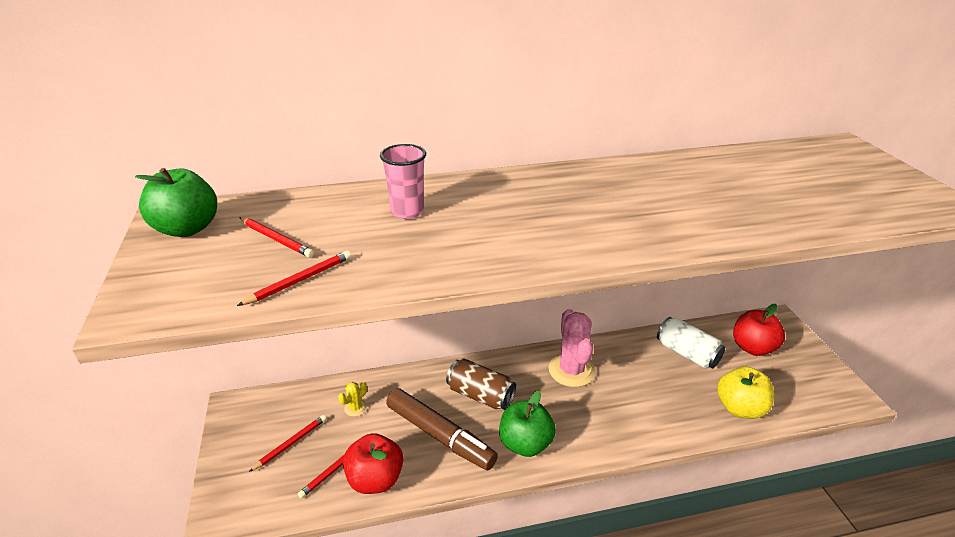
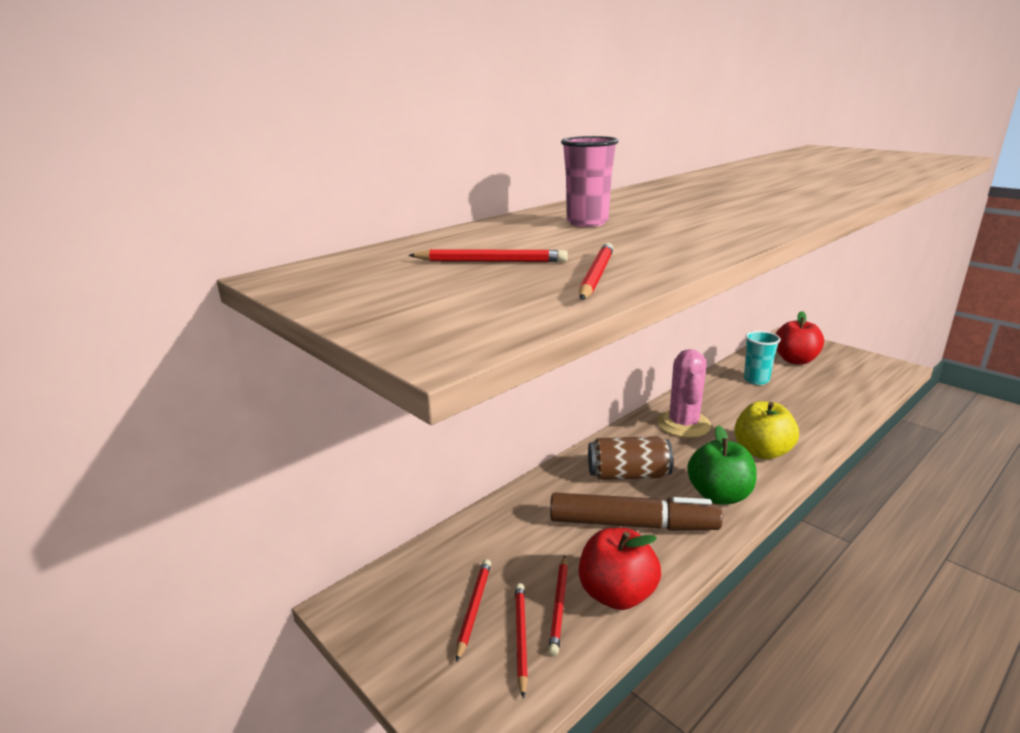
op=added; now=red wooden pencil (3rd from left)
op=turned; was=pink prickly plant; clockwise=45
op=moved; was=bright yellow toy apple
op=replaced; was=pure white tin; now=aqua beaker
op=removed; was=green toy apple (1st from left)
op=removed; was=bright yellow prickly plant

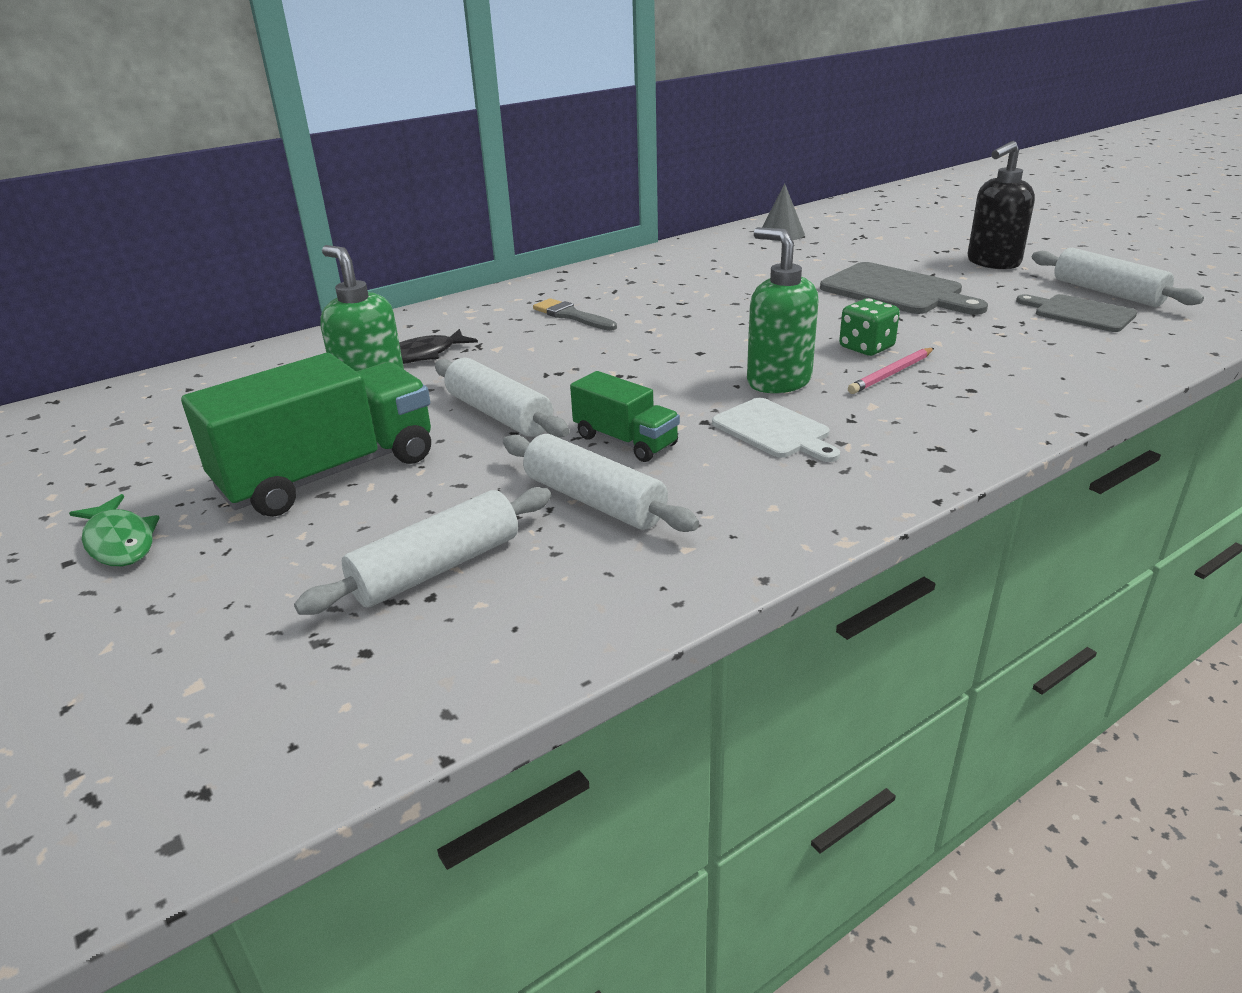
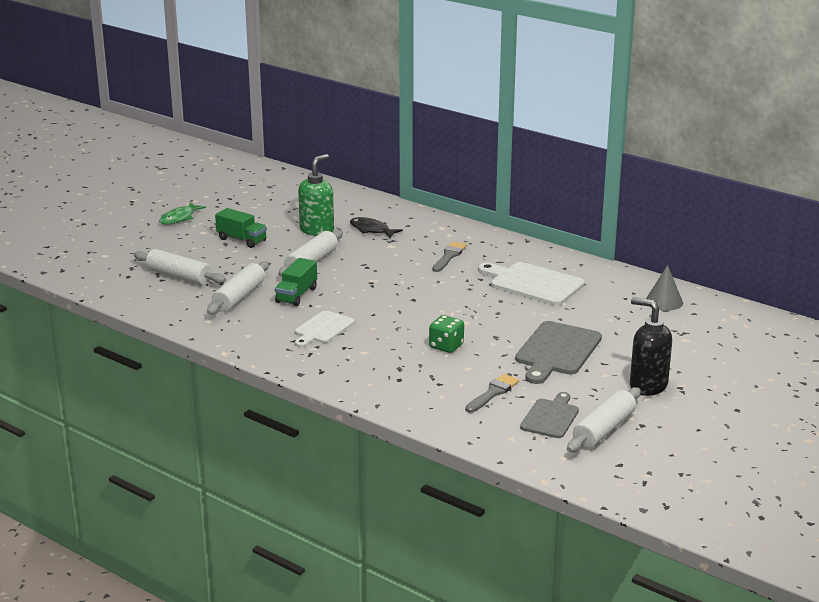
op=resized; was=green toy truck (1st from left); ratio=0.54
op=added; now=gray brush (2nd from left)
op=added; now=pure white chopping board (2nd from left)
op=removed; was=green pump bottle (2nd from left)
op=removed; was=pink wooden pencil

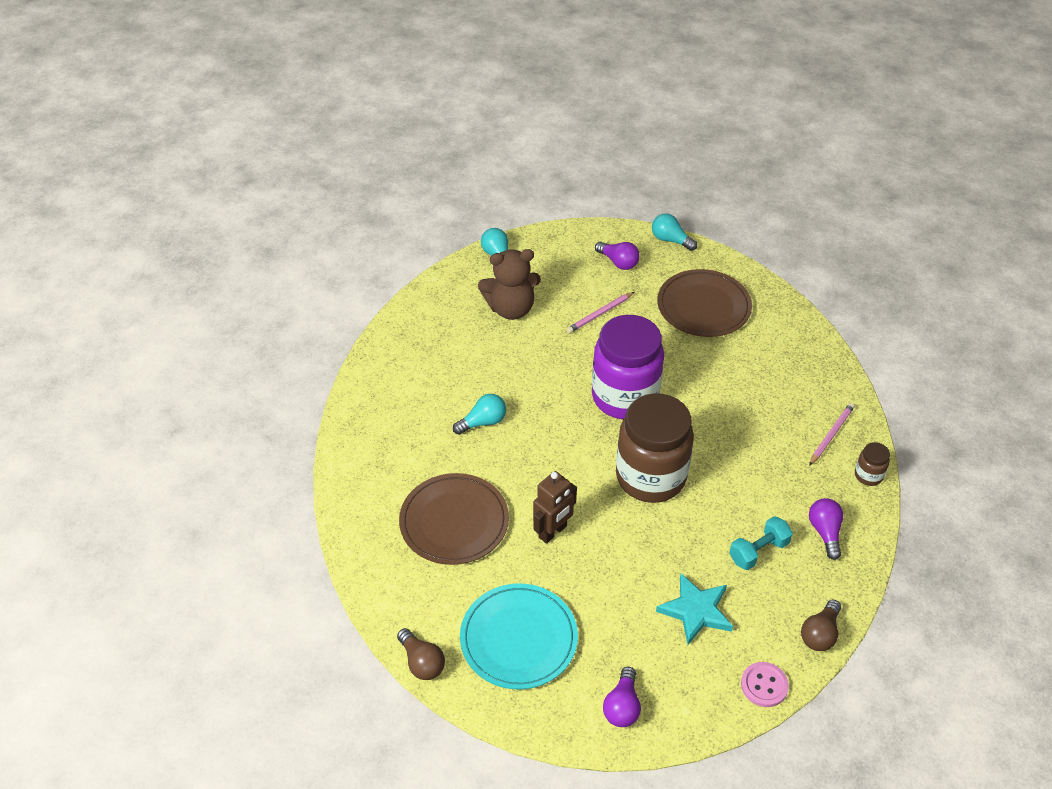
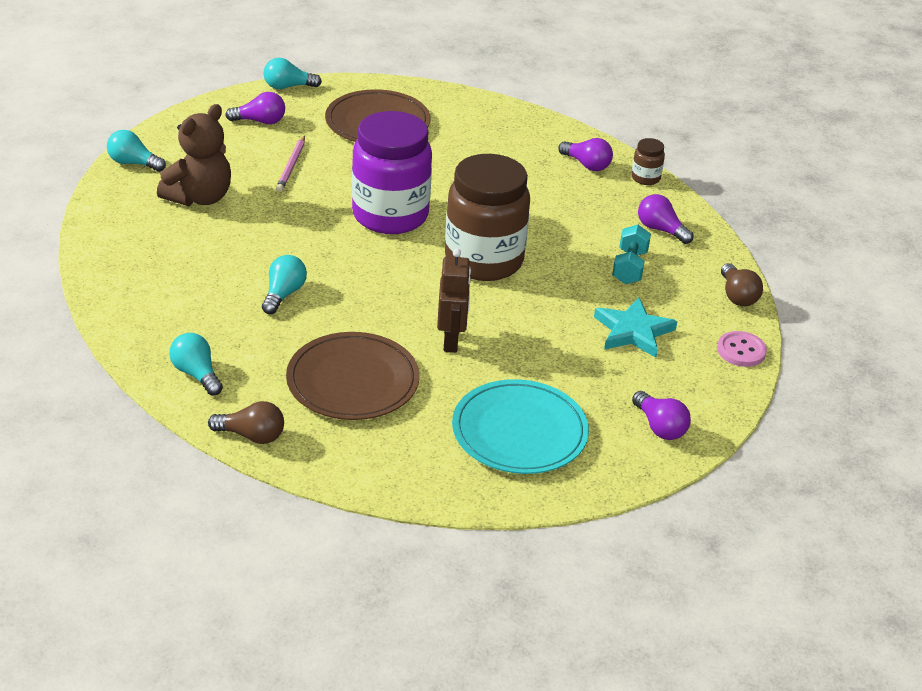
op=added; now=aqua lightbulb (2nd from left)
op=moved; was=brown lightbulb (1st from left)
op=replaced; was=pink wooden pencil (2nd from left); now=purple lightbulb (2nd from left)

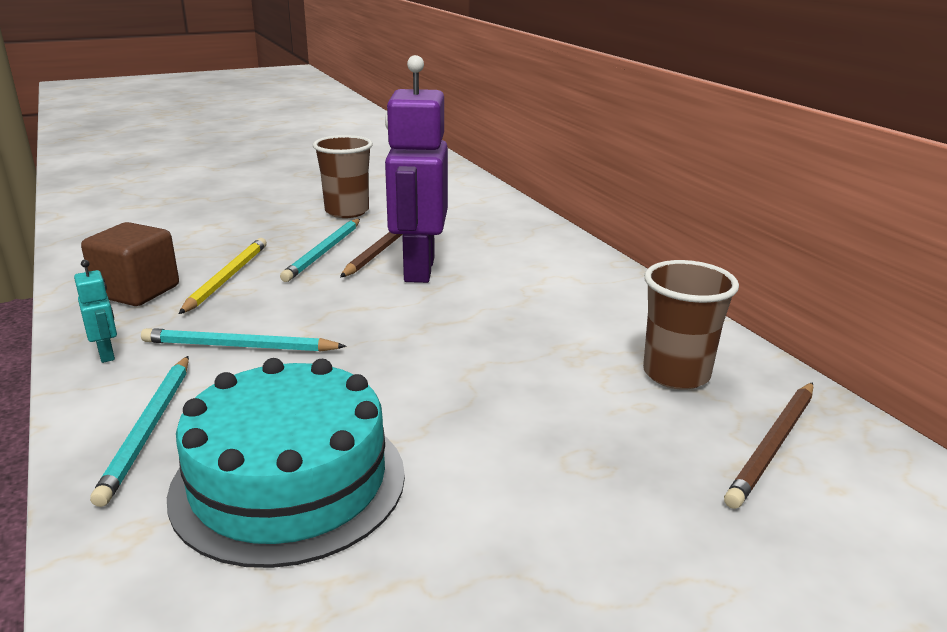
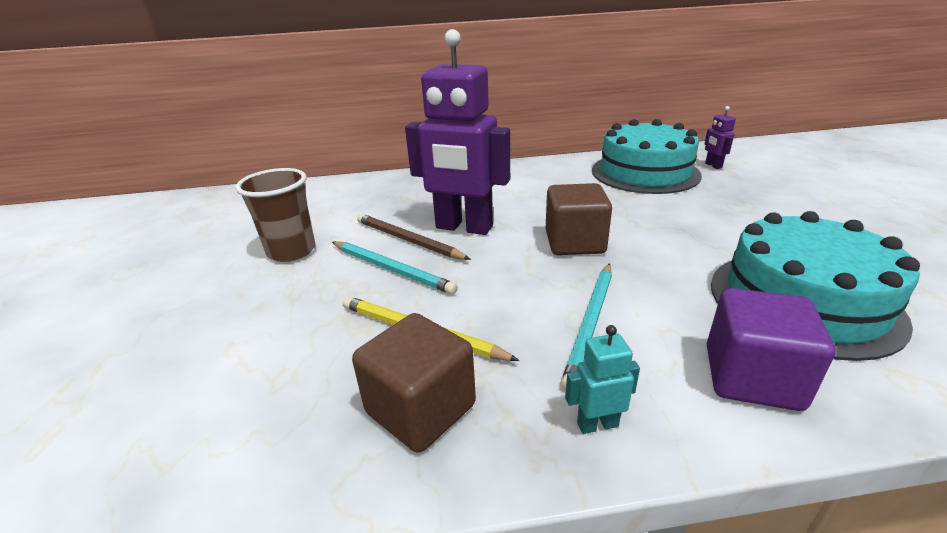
op=added; now=brown block (2nd from left)
op=replaced; was=brown beaker (2nd from left); now=aqua gateau (1st from left)
op=replaced; was=brown wooden pencil (2nd from left); now=purple robot figure (2nd from left)
op=replaced; was=aqua wooden pencil (1st from left); now=purple block

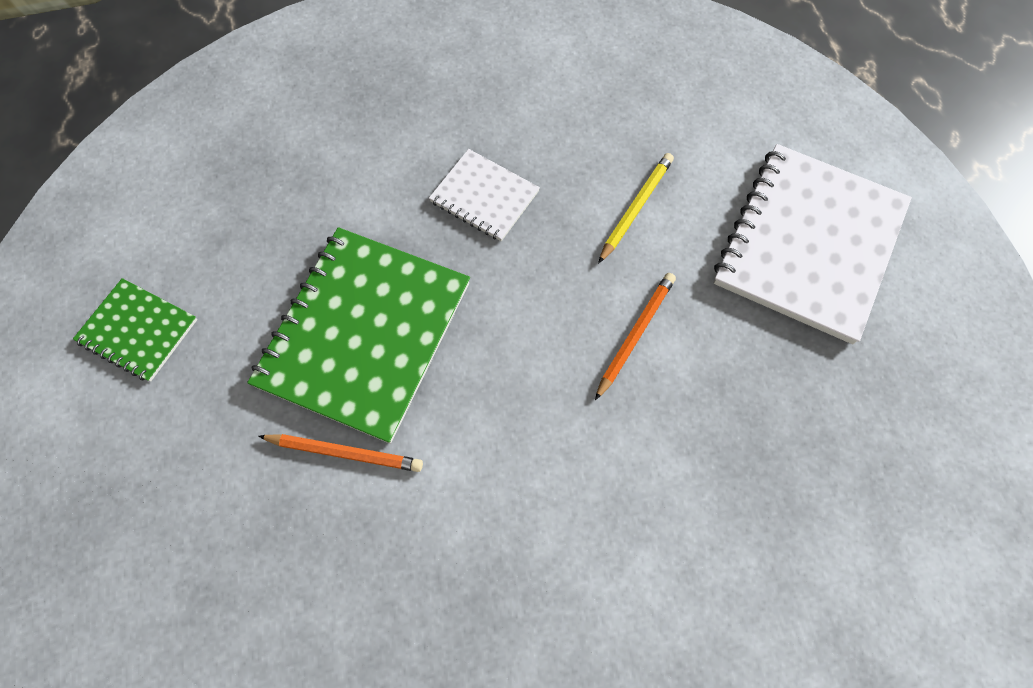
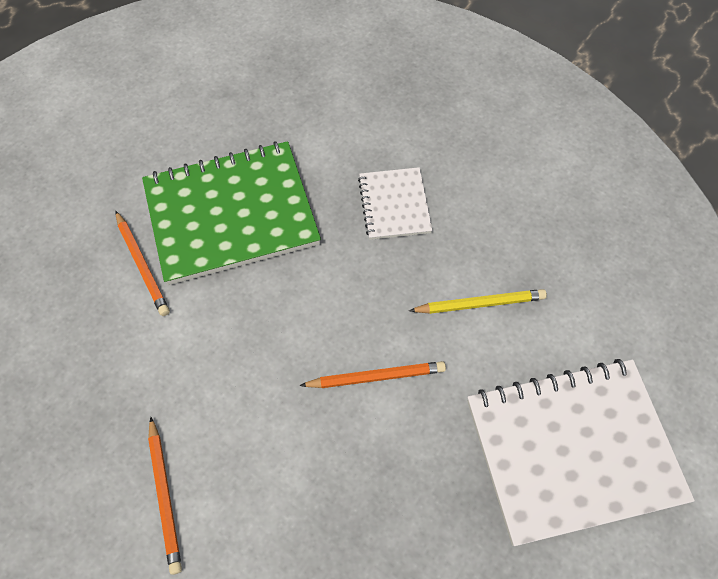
op=added; now=orange-coloured wooden pencil (2nd from left)
op=removed; was=green notebook (1st from left)

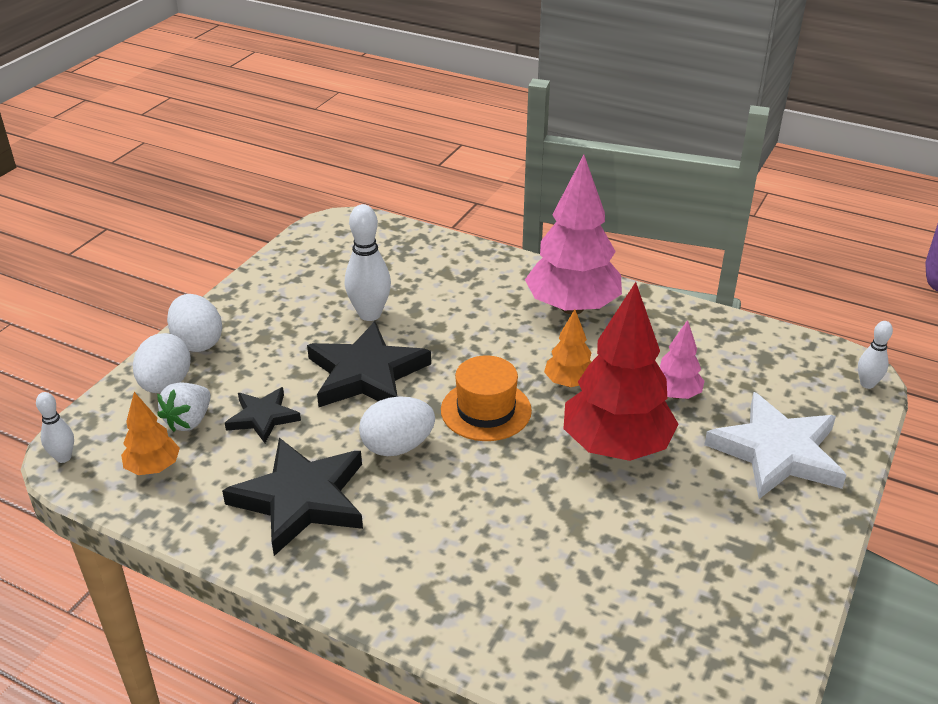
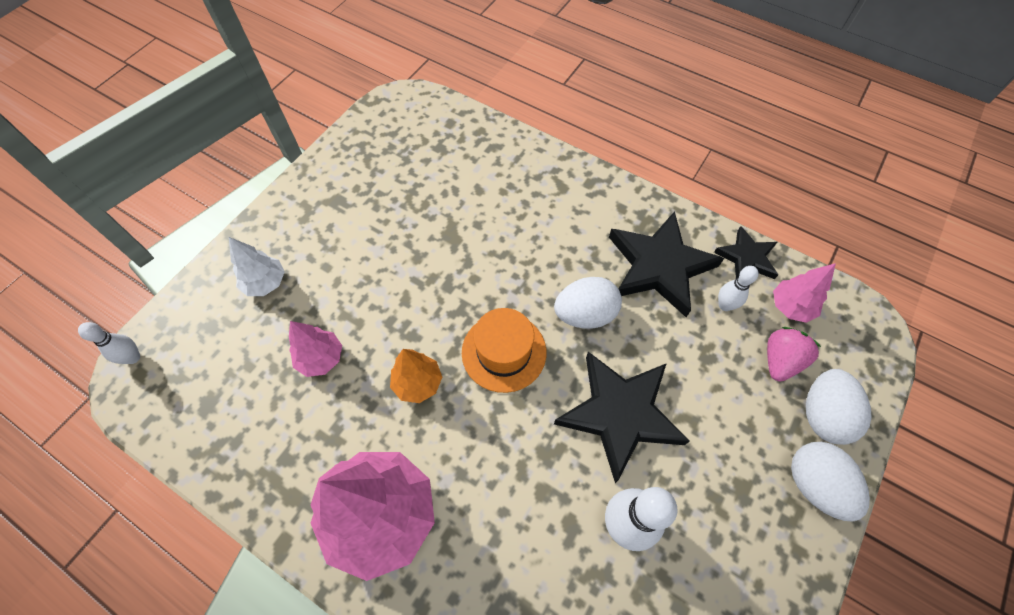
op=replaced; was=pure white star; now=pure white fir tree
op=moved; was=black star (1st from left in the first image); now=black star (3rd from left)
op=moved; was=pure white skittle (1st from left in the first image); now=pure white skittle (3rd from left)
op=recoloured; was=pure white strawberry; now=pink strawberry
op=recoloured; was=orange-coloured fir tree (1st from left); now=pink fir tree (3rd from left)
op=removed; was=red fir tree

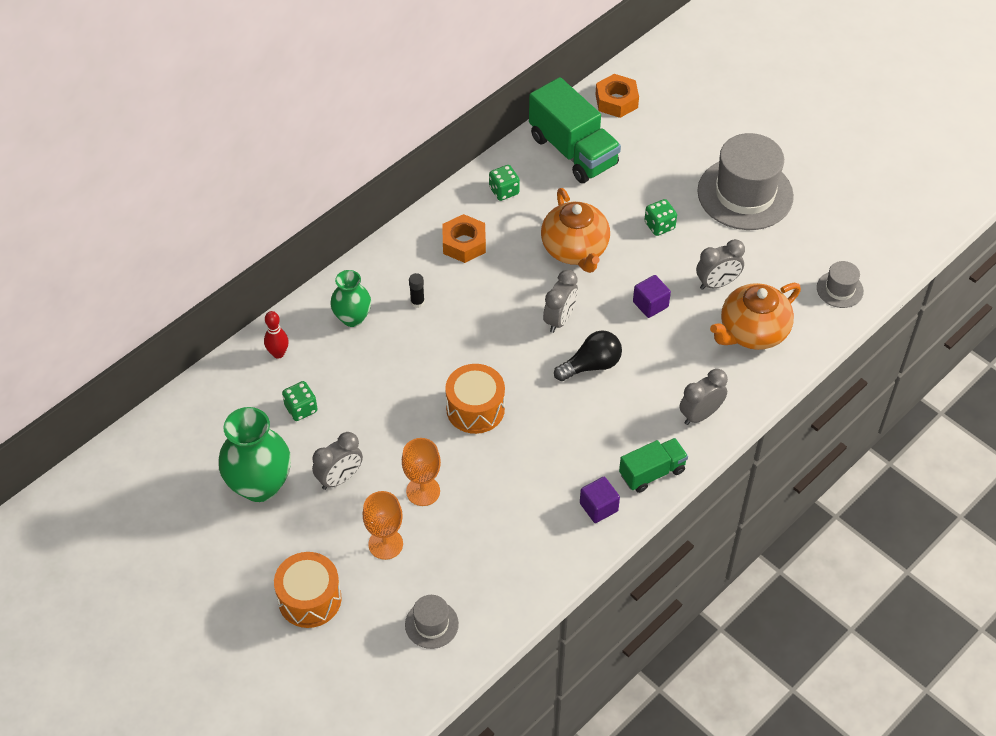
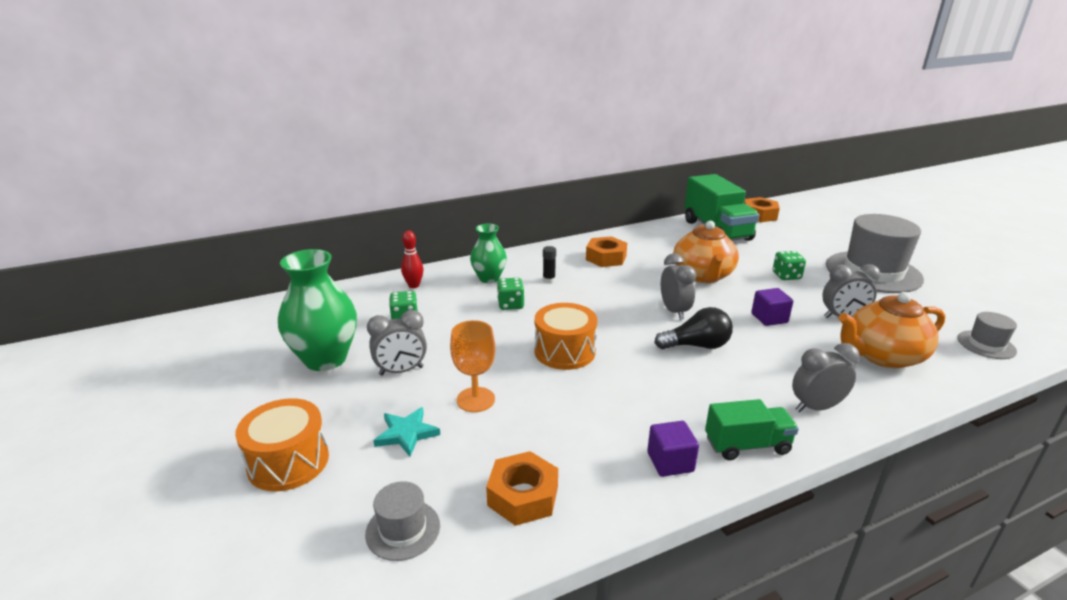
op=replaced; was=orange-coloured goblet (1st from left); now=aqua star
op=added; now=orange-coloured hexagon nut (1st from left)
op=moved; was=green game die (2nd from left)
op=turned; was=gray clock (2nd from left); clockwise=-60

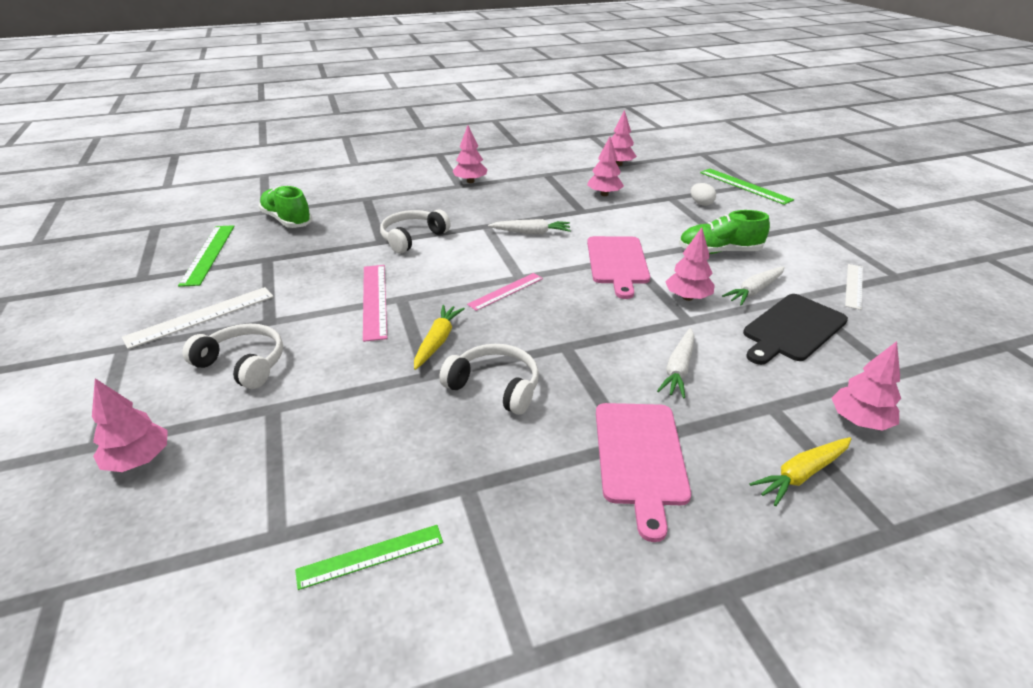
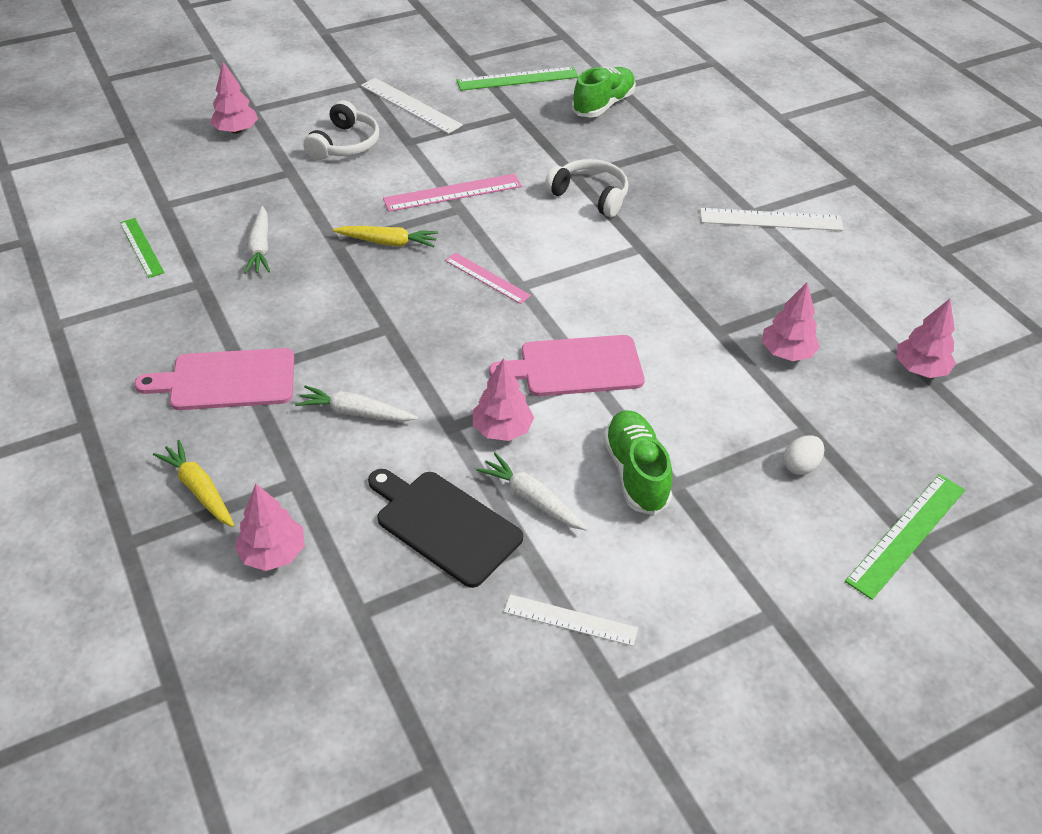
op=moved; was=pure white root vegetable (1st from left)
op=replaced; was=pink fir tree (2nd from left); now=pure white ruler (3rd from left)
op=removed; was=pure white over-ear headphones (3rd from left)

